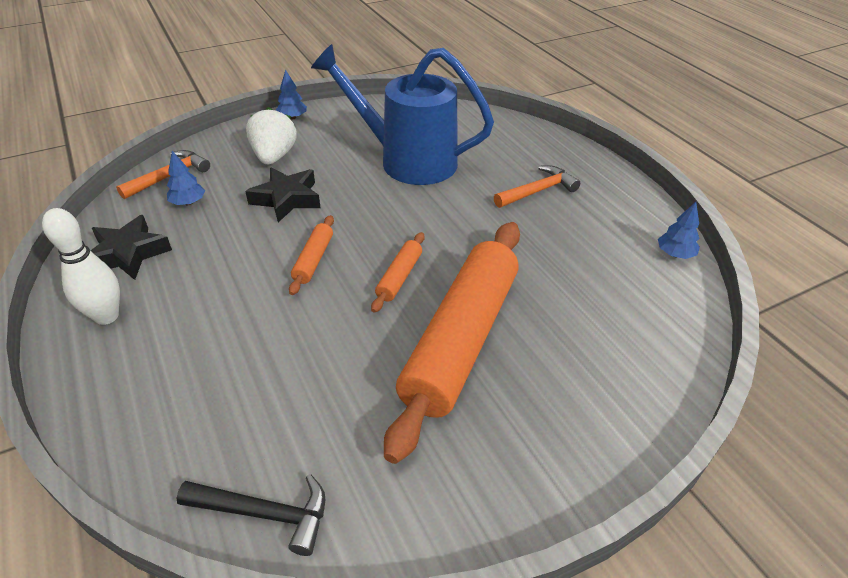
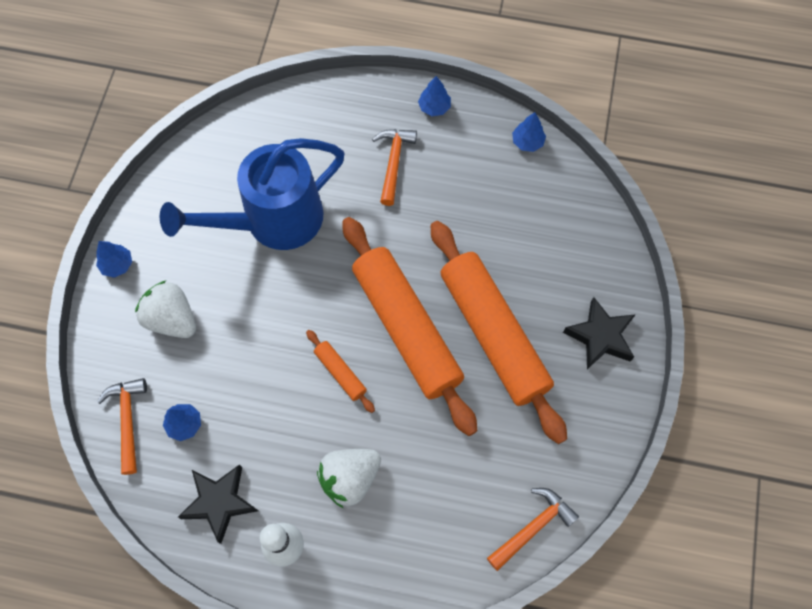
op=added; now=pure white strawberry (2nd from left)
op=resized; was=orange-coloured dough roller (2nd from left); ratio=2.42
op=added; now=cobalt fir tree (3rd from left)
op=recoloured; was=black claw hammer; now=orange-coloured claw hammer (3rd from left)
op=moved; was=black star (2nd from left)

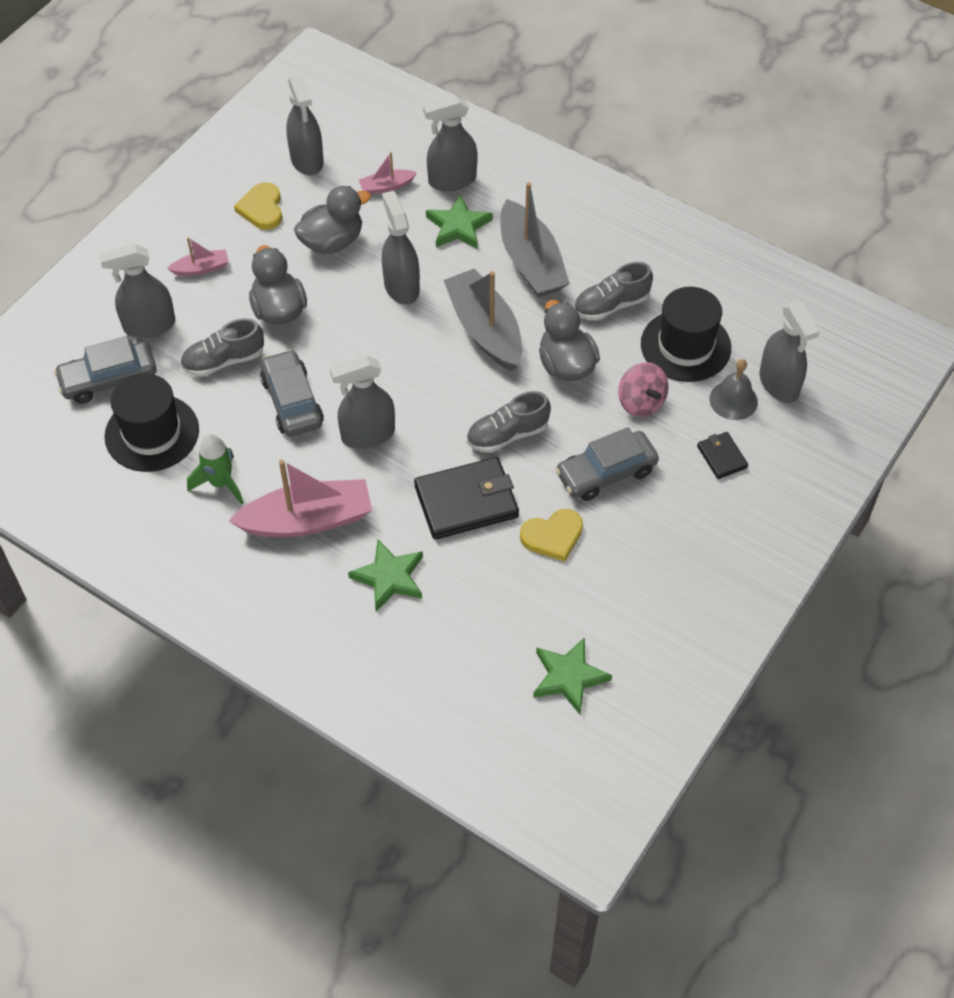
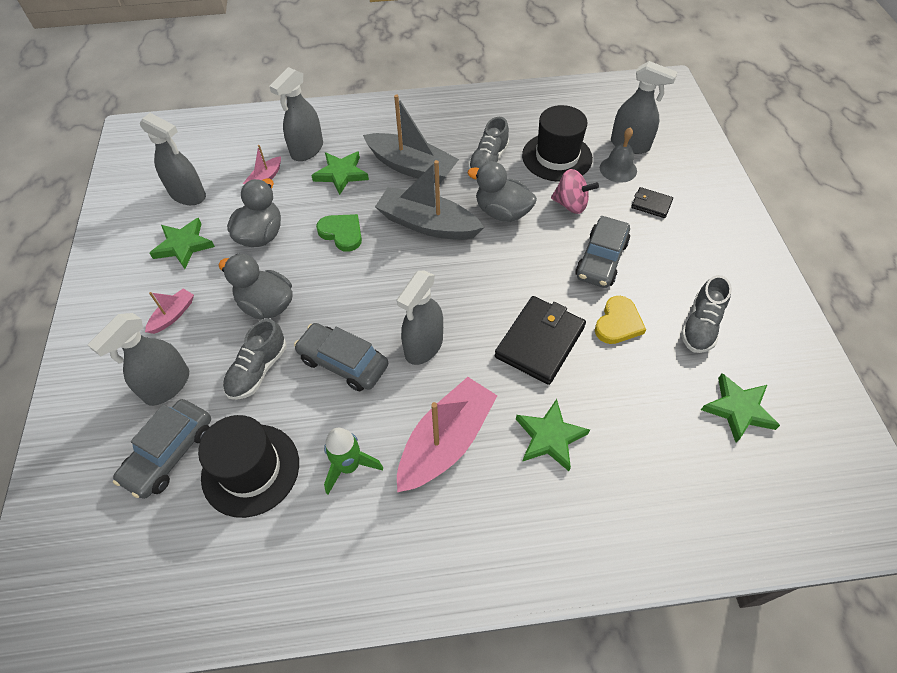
op=replaced; was=bright yellow love heart (1st from left); now=green star (1st from left)
op=replaced; was=gray sprayer (4th from left); now=green love heart
op=moved; was=gray shoe (2nd from left in the first image); now=gray shoe (3rd from left)

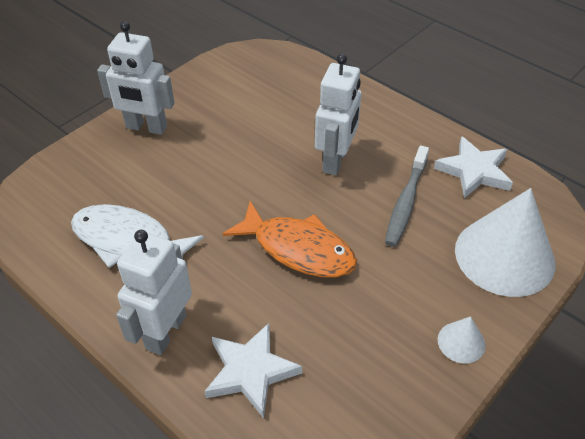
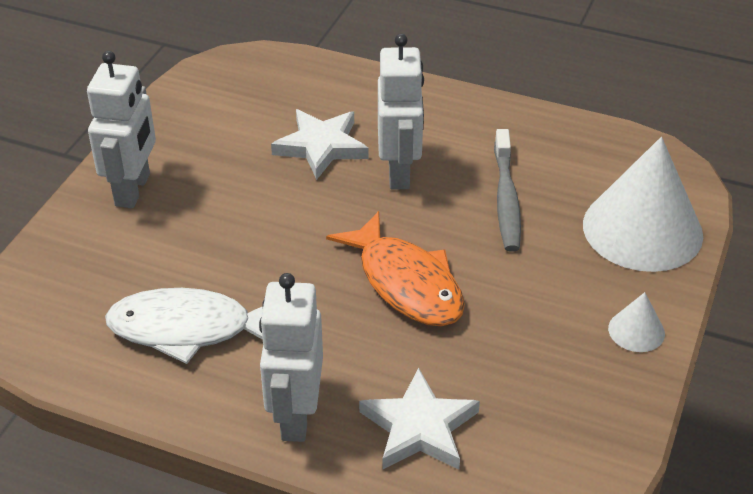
op=turned; was=pure white robot figure (1st from left); clockwise=-75
op=moved; was=pure white star (2nd from left in the first image); now=pure white star (1st from left)
op=turned; was=orange-coloured toy fish; clockwise=45

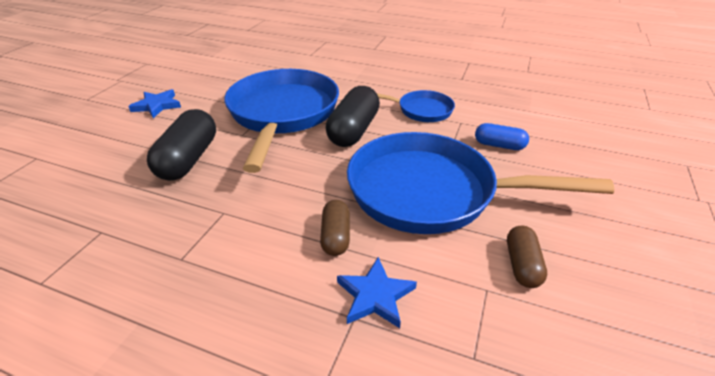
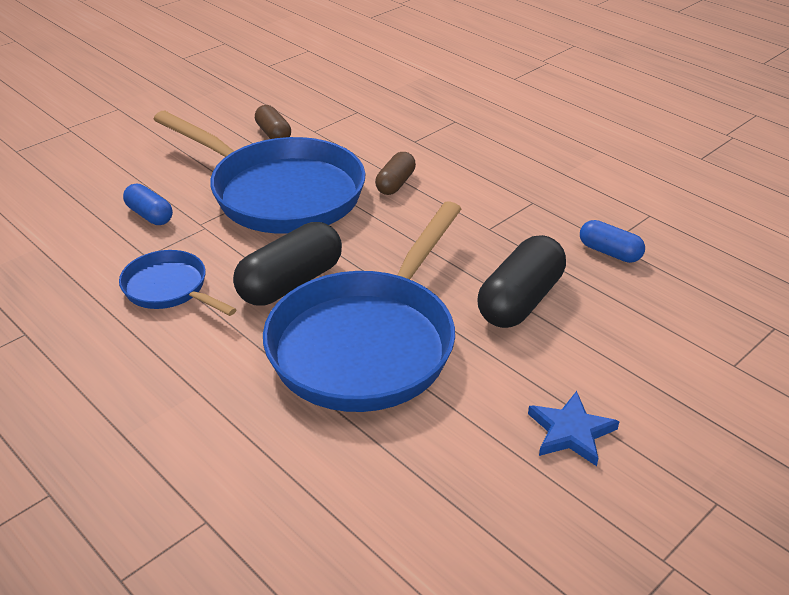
op=turned; was=brown capsule (2nd from left in the first image); clockwise=-60
op=added; now=cobalt capsule (2nd from left)
op=removed; was=cobalt star (2nd from left)

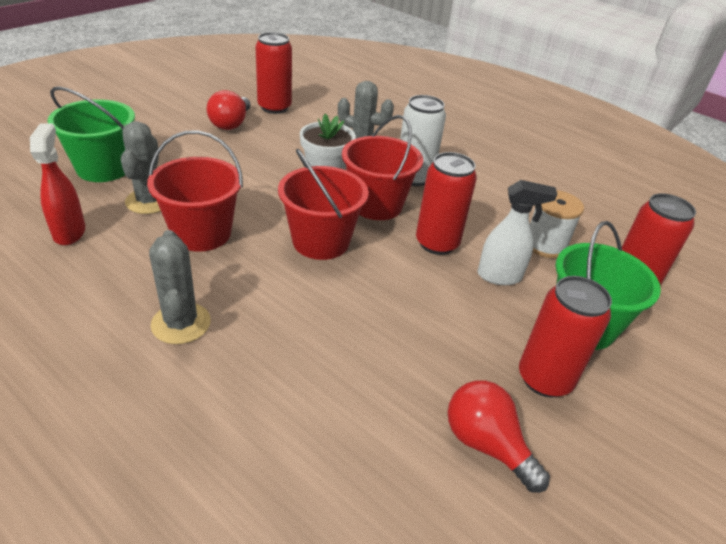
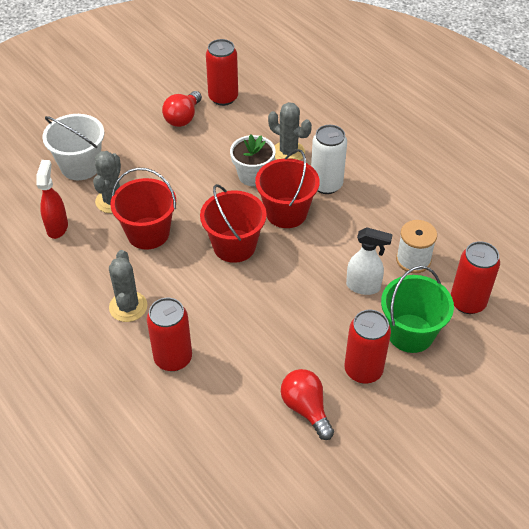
op=recoloured; was=green bucket (1st from left); now=pure white bucket
op=moved; was=red tin (2nd from left in the first image); now=red tin (1st from left)

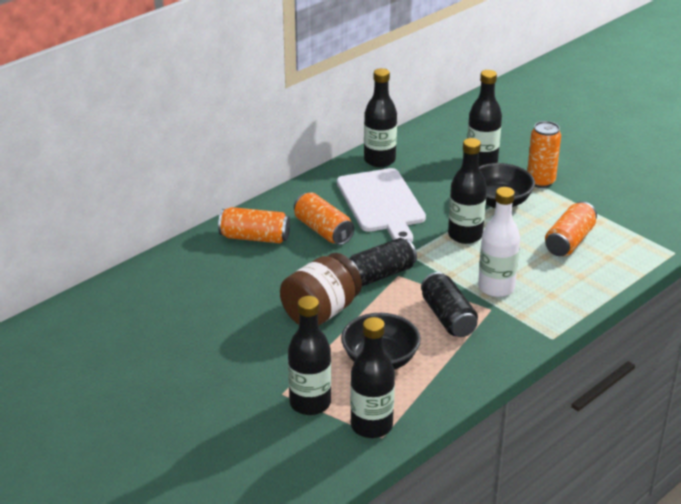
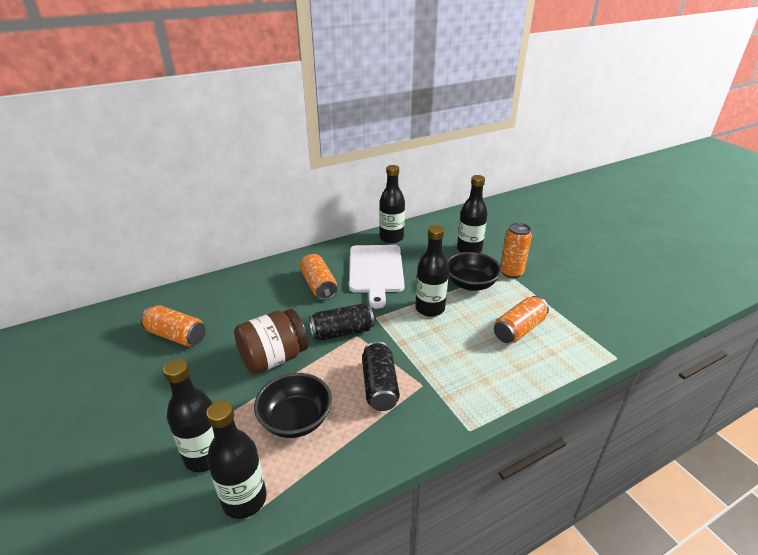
op=moved; was=orange-coloured tin (1st from left)
op=removed; was=pure white flask

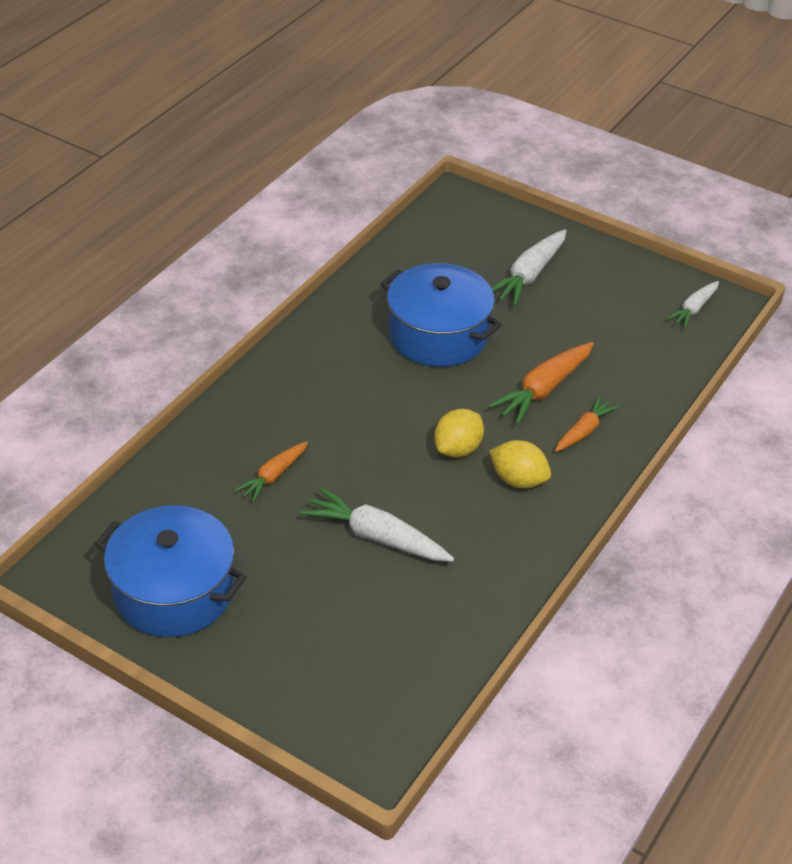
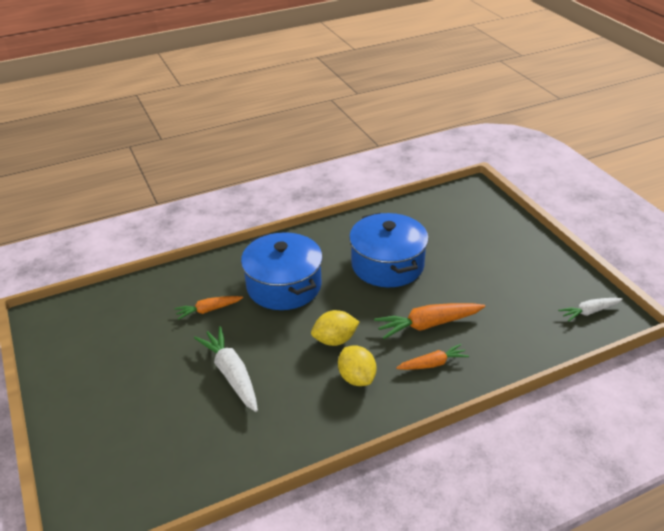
op=moved; was=cobalt pot (1st from left)
op=removed; was=pure white root vegetable (2nd from left)

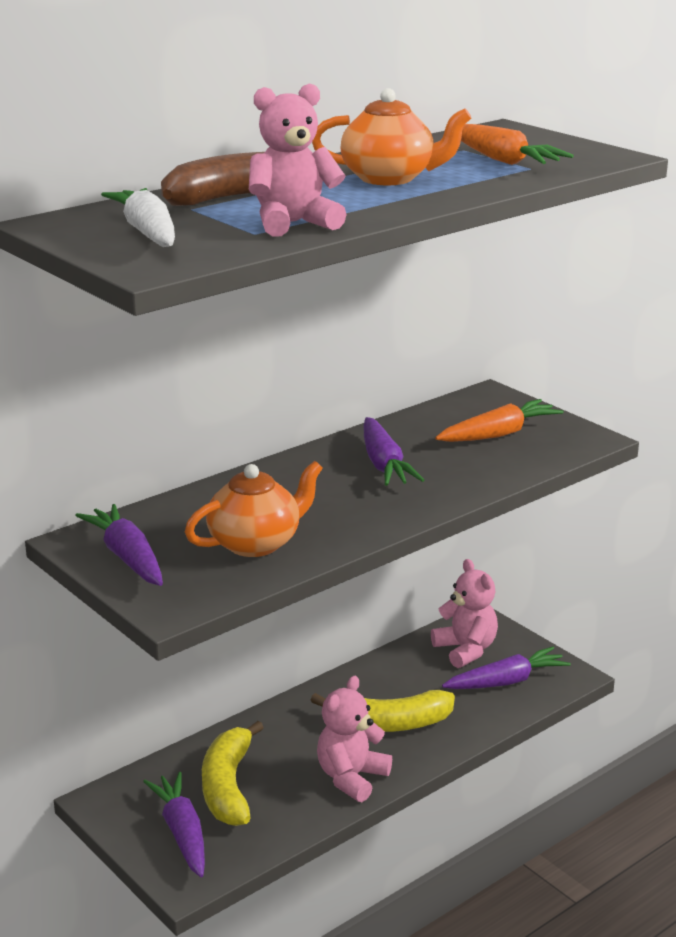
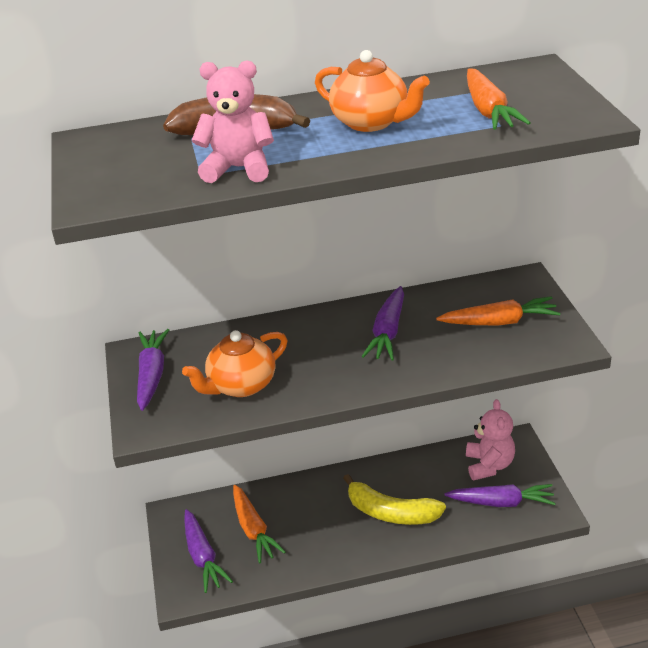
op=turned; was=orange-coloured teapot (1st from left); clockwise=150
op=turned; was=purple root vegetable (2nd from left); clockwise=150
op=replaced; was=bright yellow banana (1st from left); now=orange-coloured root vegetable (1st from left)
op=removed; was=pure white root vegetable
op=removed; was=pink teddy (2nd from left)

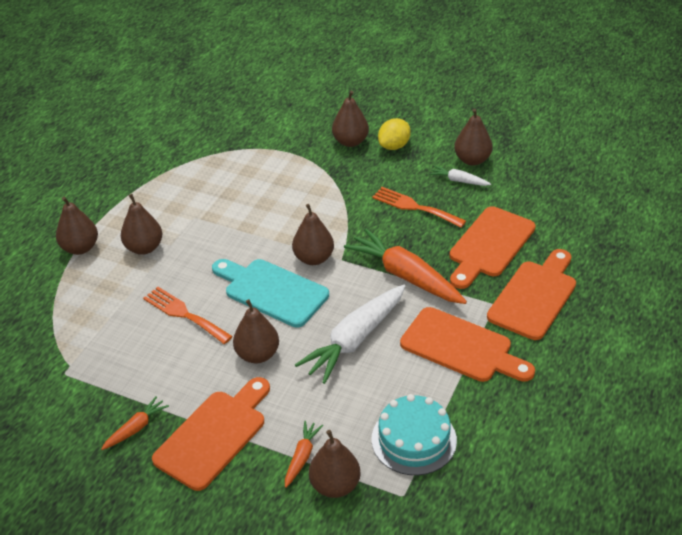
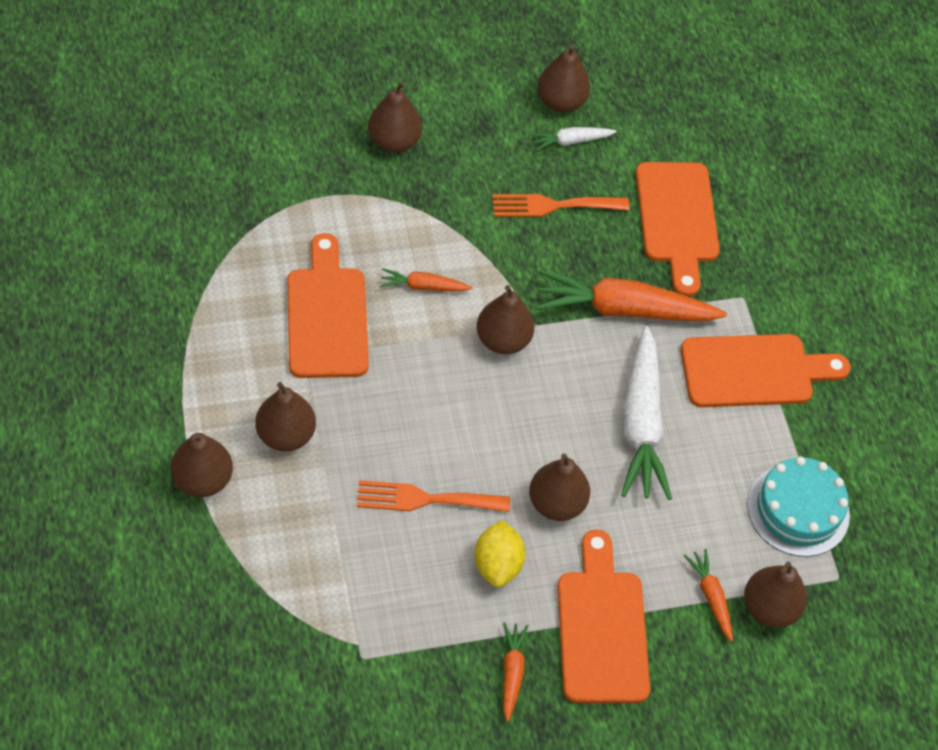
op=moved; was=orange-coloured chopping board (4th from left in the first image); now=orange-coloured chopping board (1st from left)
op=added; now=orange-coloured root vegetable (1st from left)
op=moved; was=bright yellow lemon
op=removed; was=aqua chopping board

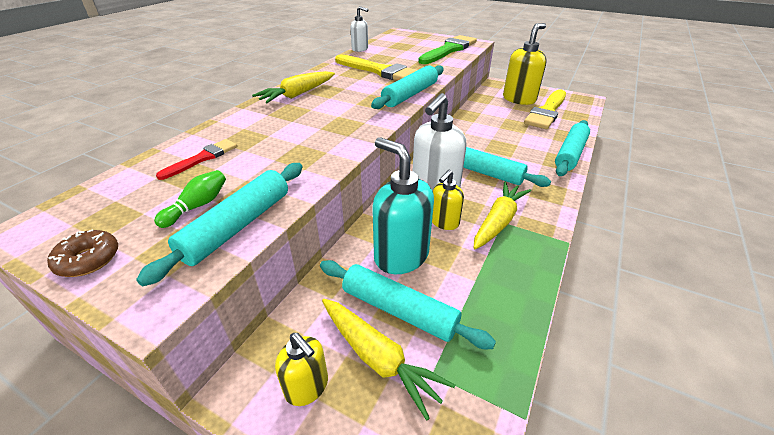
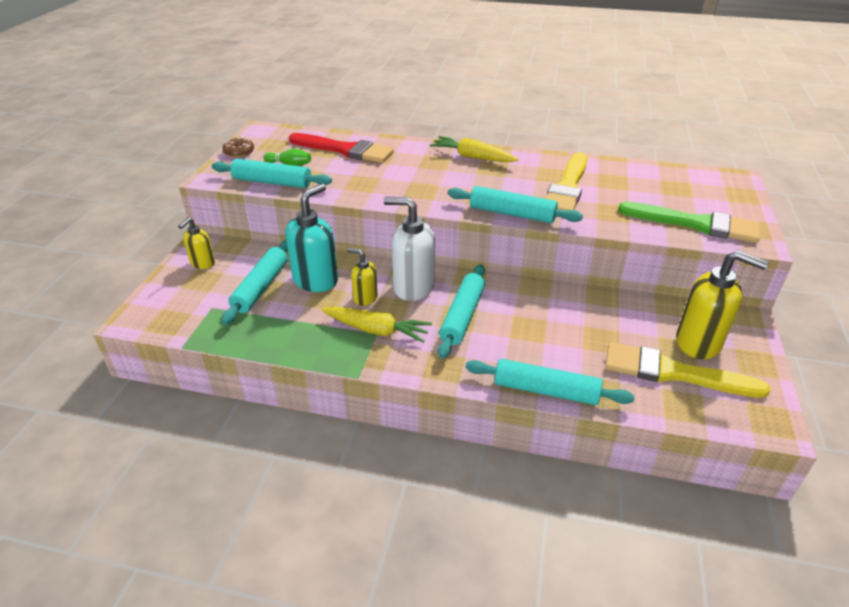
op=resized; was=red brush; ratio=1.88
op=removed; was=bright yellow root vegetable (2nd from left)
op=removed; was=pure white pump bottle (1st from left)

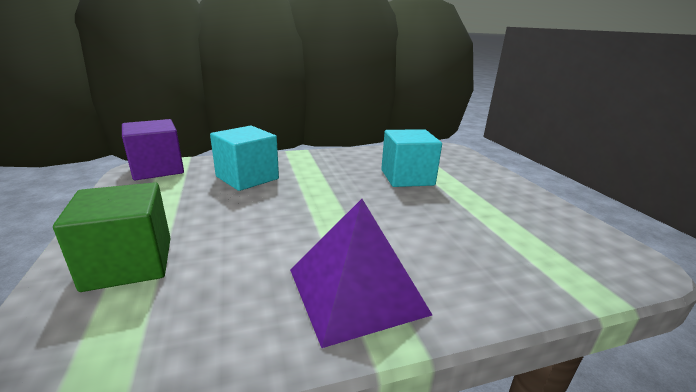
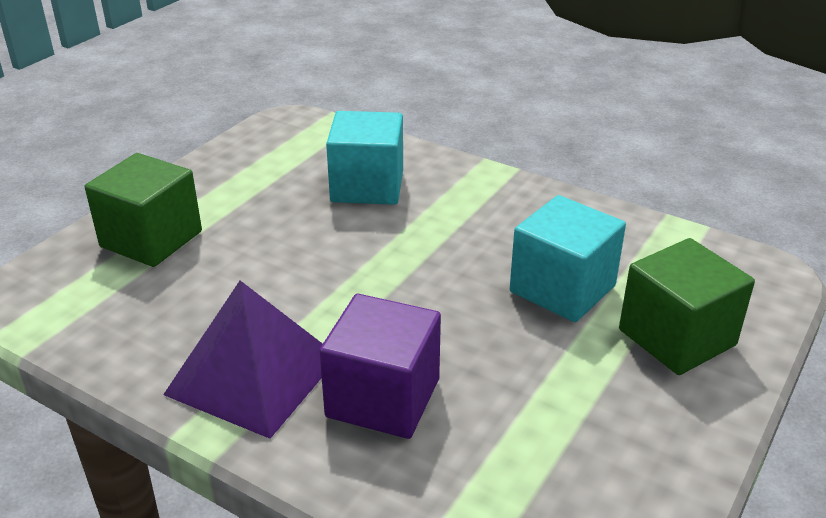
op=moved; was=purple block
op=added; now=green block (2nd from left)

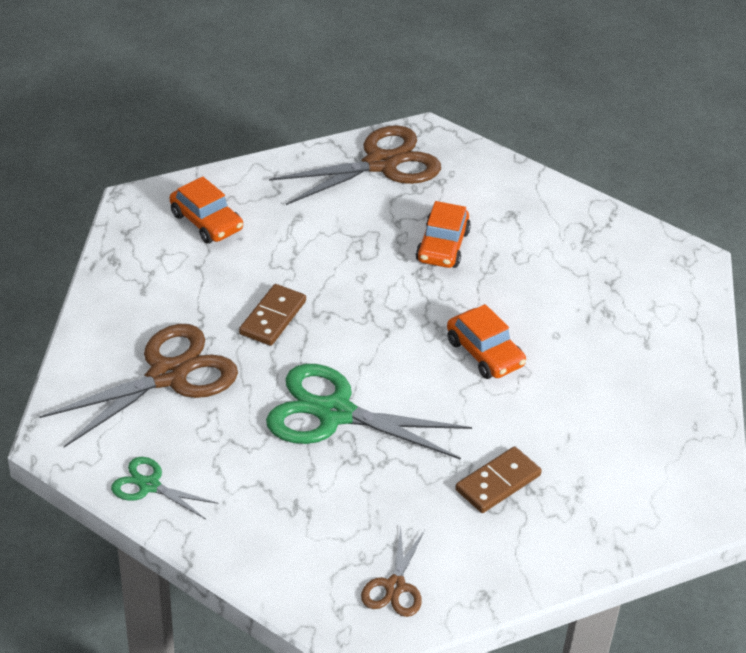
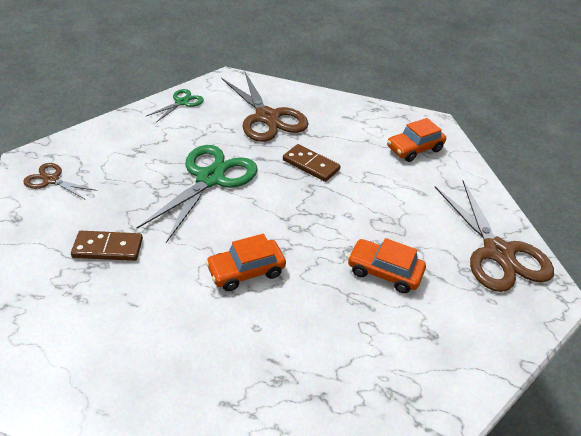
op=turned; was=brown domino piece (2nd from left in the first image); clockwise=-60

